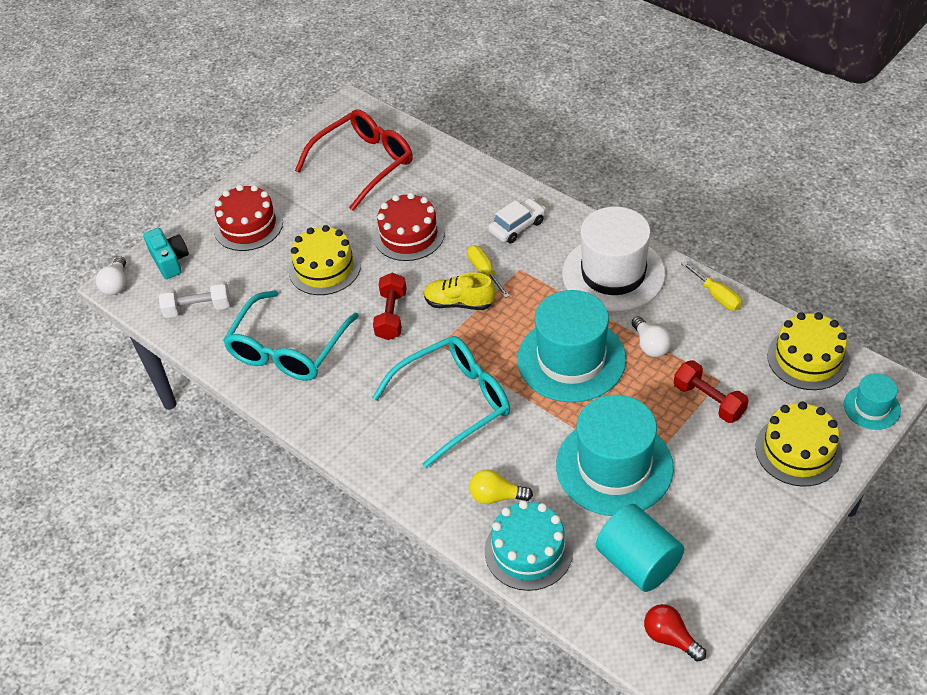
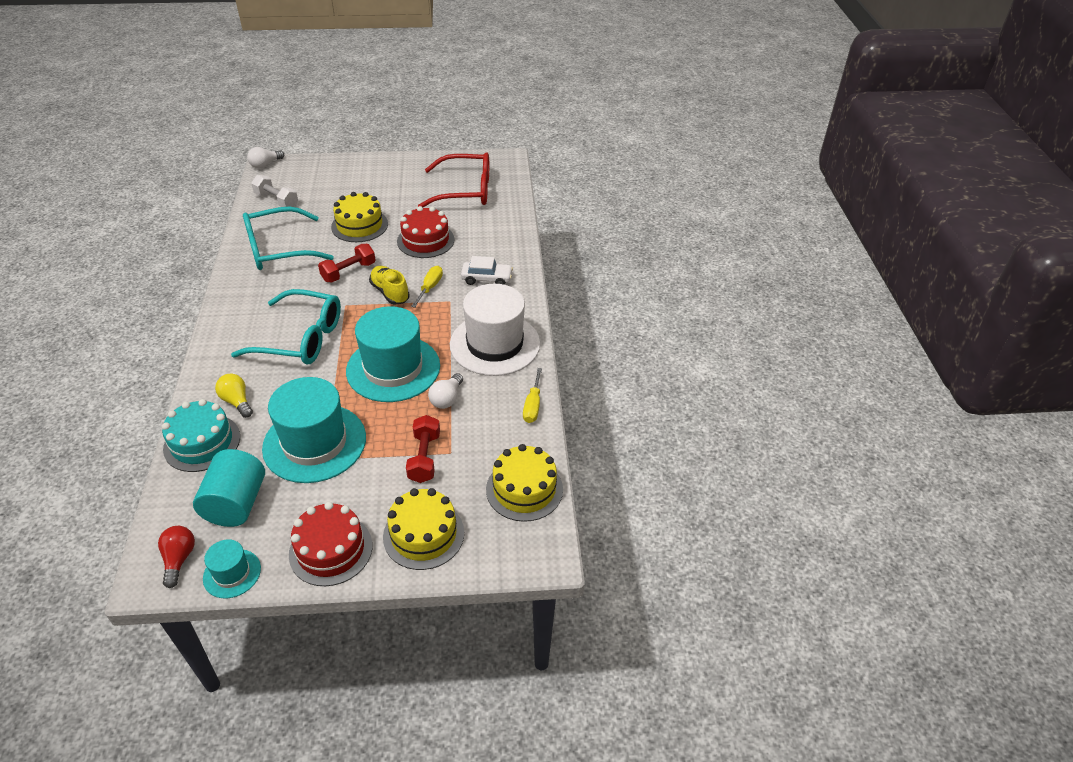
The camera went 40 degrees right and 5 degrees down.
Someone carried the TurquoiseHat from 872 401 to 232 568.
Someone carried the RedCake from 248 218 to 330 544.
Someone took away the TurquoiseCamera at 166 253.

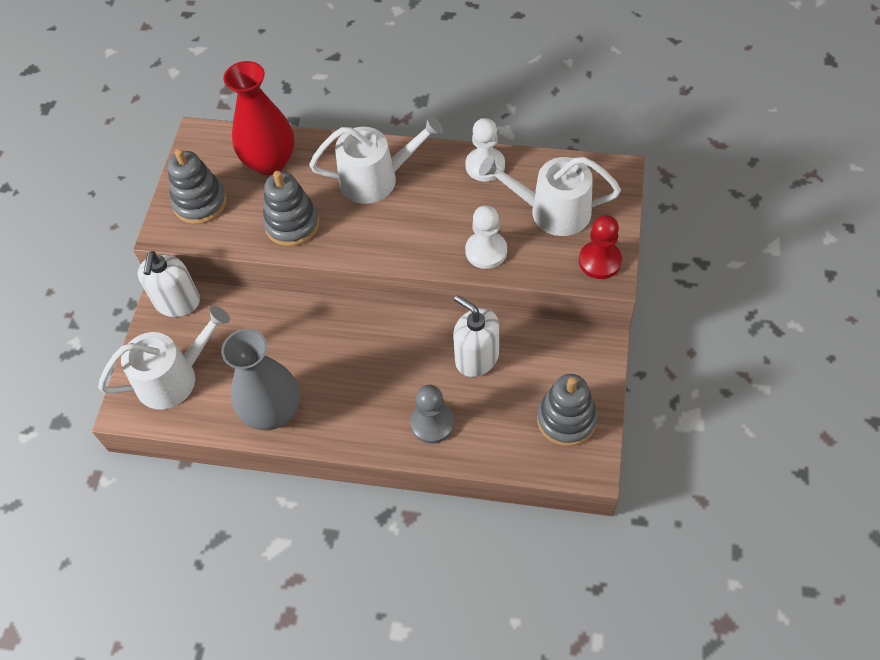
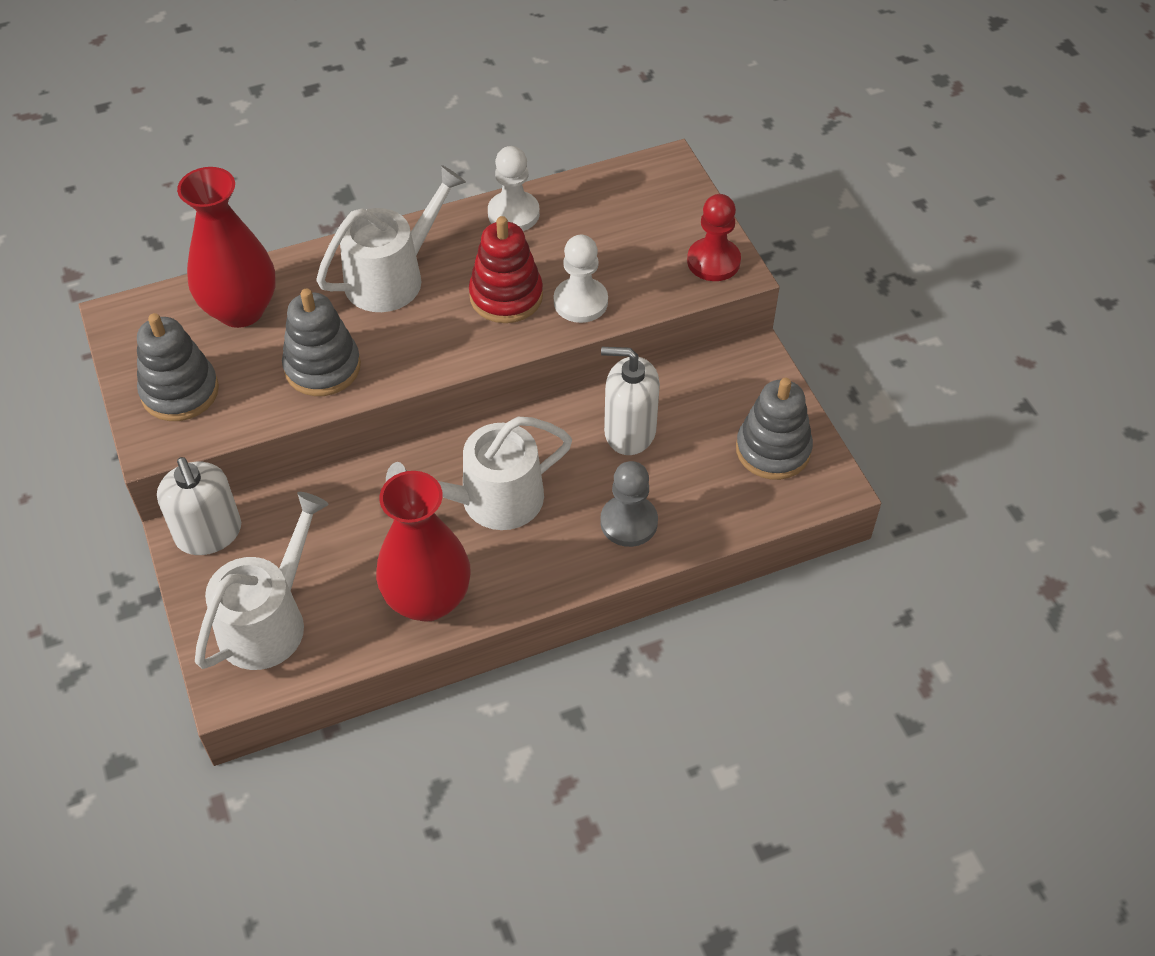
The camera went 35 degrees left and 5 degrees down.
Someone repainted the GreyVase at 260 379, which became the RedVase at 423 546.
Someone carried the WhiteWateringCan from 550 195 to 479 473.
Someone put down the RedStackingToy at 506 269.

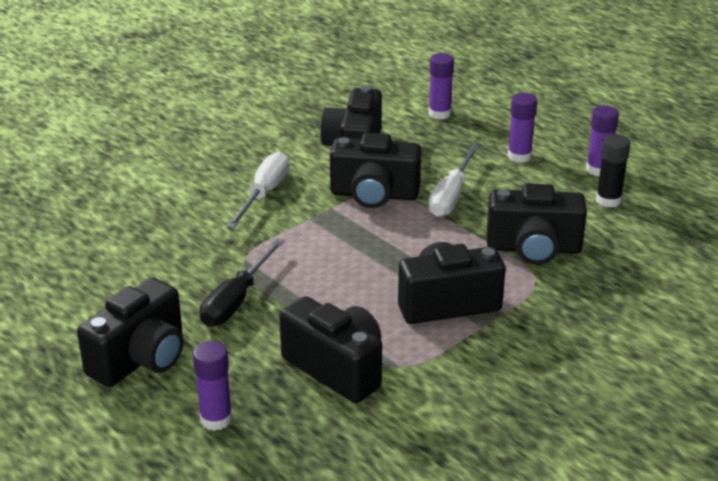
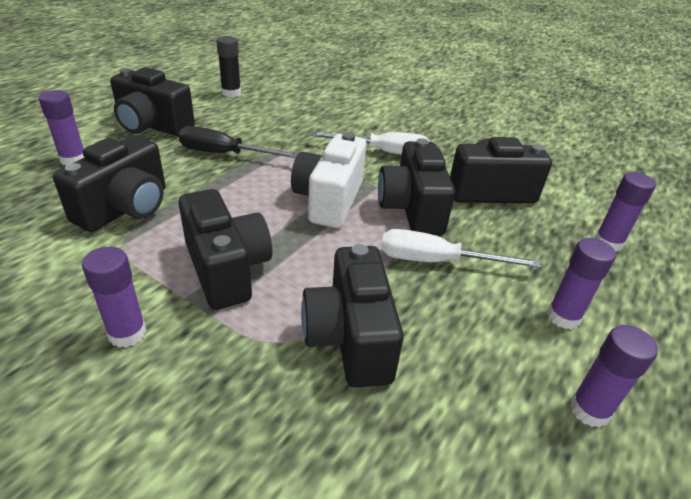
The camera went 75 degrees right and 5 degrees up.
Someone put down the PurpleGlueStick at 114 297.
Someone carried the BlackGlueStick from 613 171 to 228 66.
Someone put down the WhiteCamera at 328 180.

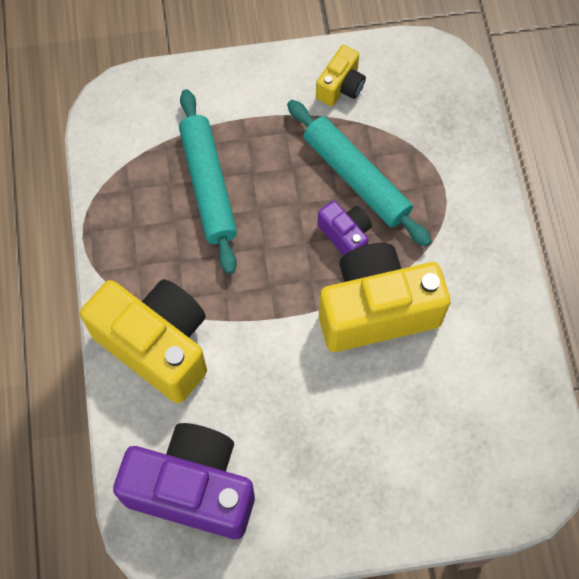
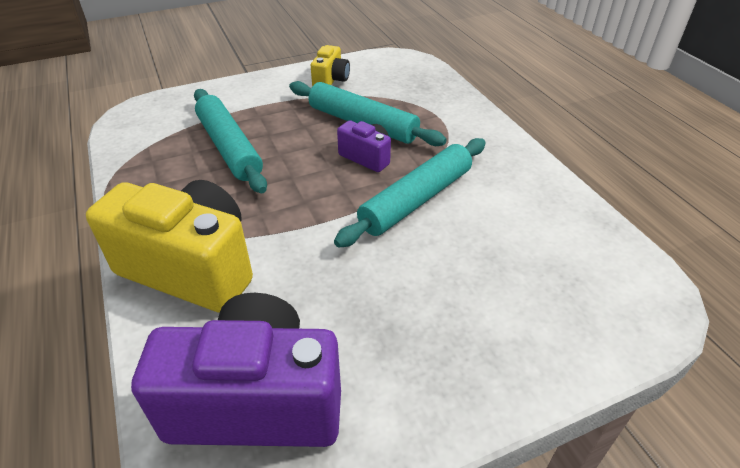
The camera went 15 degrees left and 25 degrees down.
Someone swapped the YellowCamera at 385 297 for the TurquoiseRollingPin at 410 193.

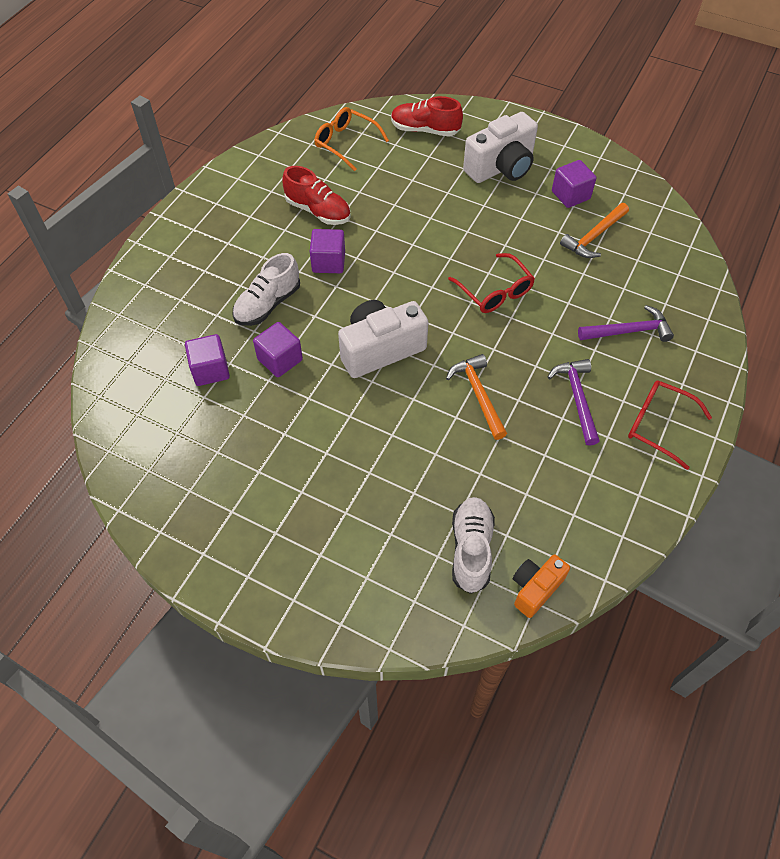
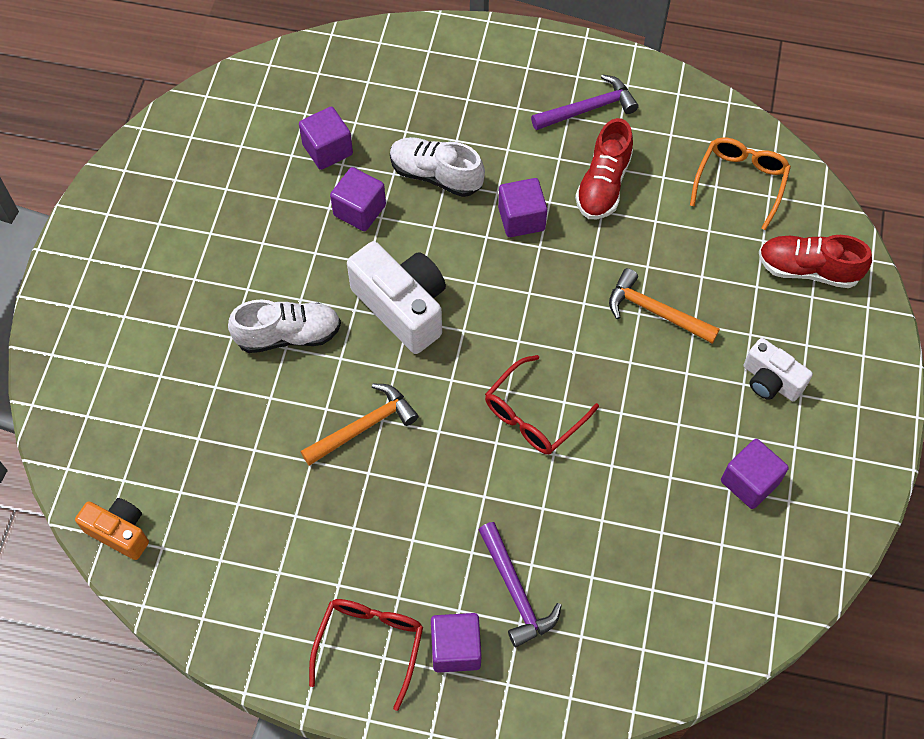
The camera went 75 degrees right and 5 degrees up.
Someone carried the WhiteShoe from 473 545 to 284 326.
Someone put down the PurpleCube at 456 643.
Someone carried the PurpleHammer from 574 402 to 585 102.
Someone carried the OrangeHammer from 594 230 to 664 306.
Someone scaled the WhiteCamera at 500 147 by 0.59.
Someone rotated the RedShoe at 427 116 by 75 degrees counterclockwise.

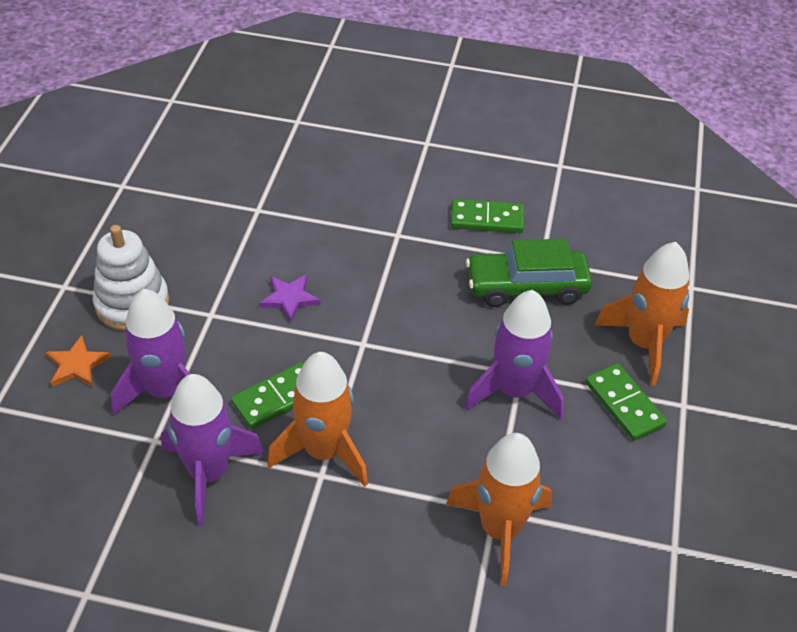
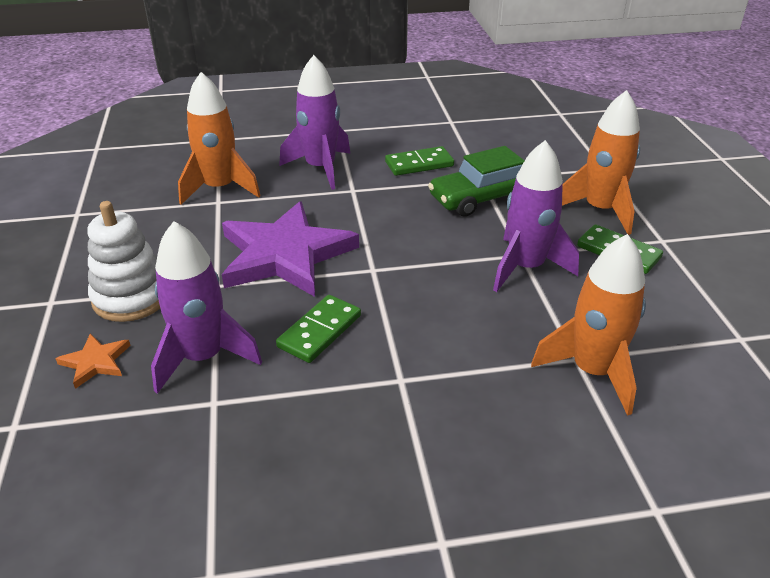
The camera went 20 degrees left and 10 degrees down.
Someone carried the OrangeRocket from 317 419 to 219 138.
Someone scaled the PurpleStar at 290 298 by 2.40.
Someone carried the PurpleRocket from 212 450 to 314 122.

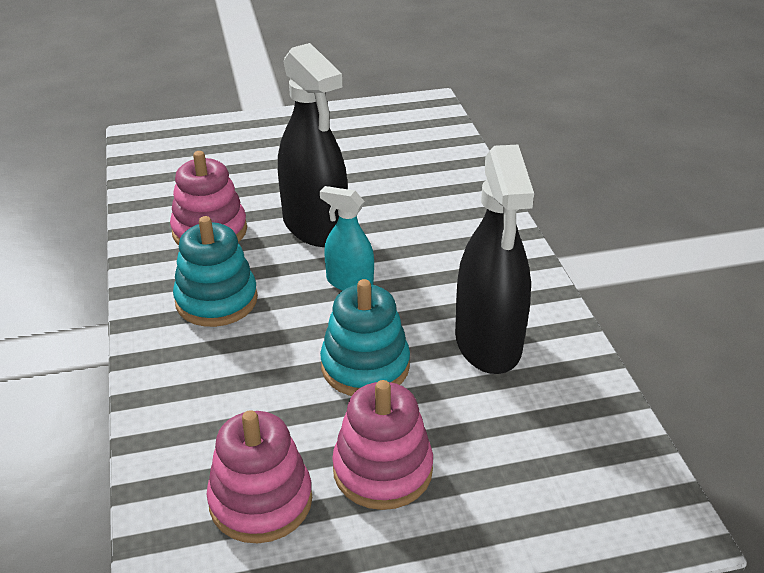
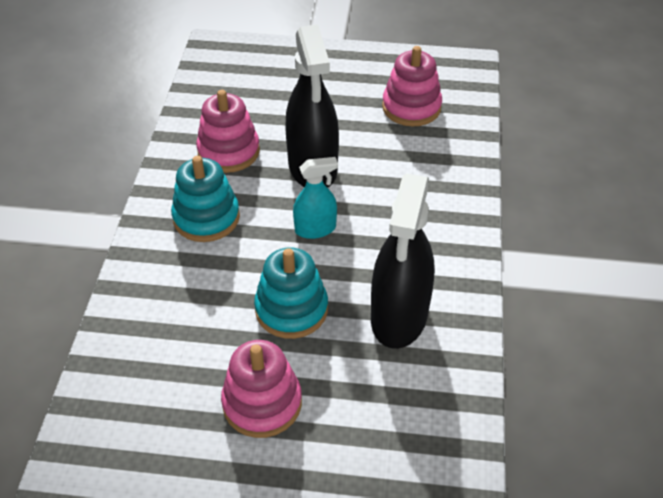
The camera went 20 degrees right and 10 degrees up.
Someone rotated the TurquoiseSprayBottle at 347 238 by 120 degrees clockwise.
Someone carried the PinkStackingToy from 259 476 to 412 86.

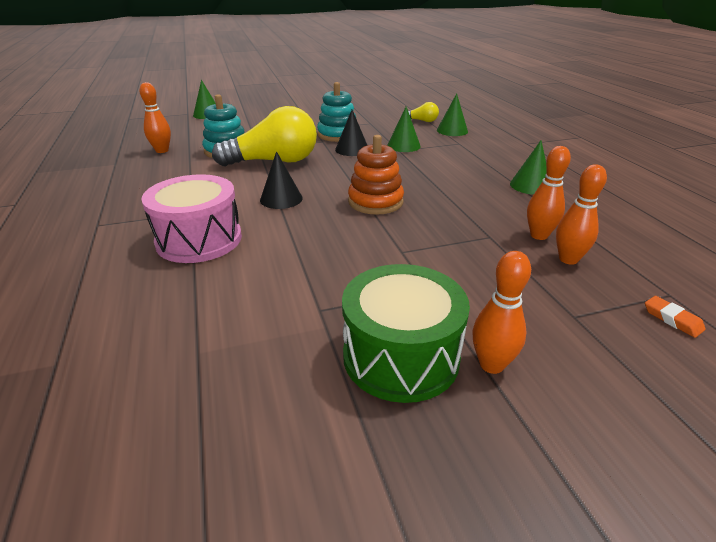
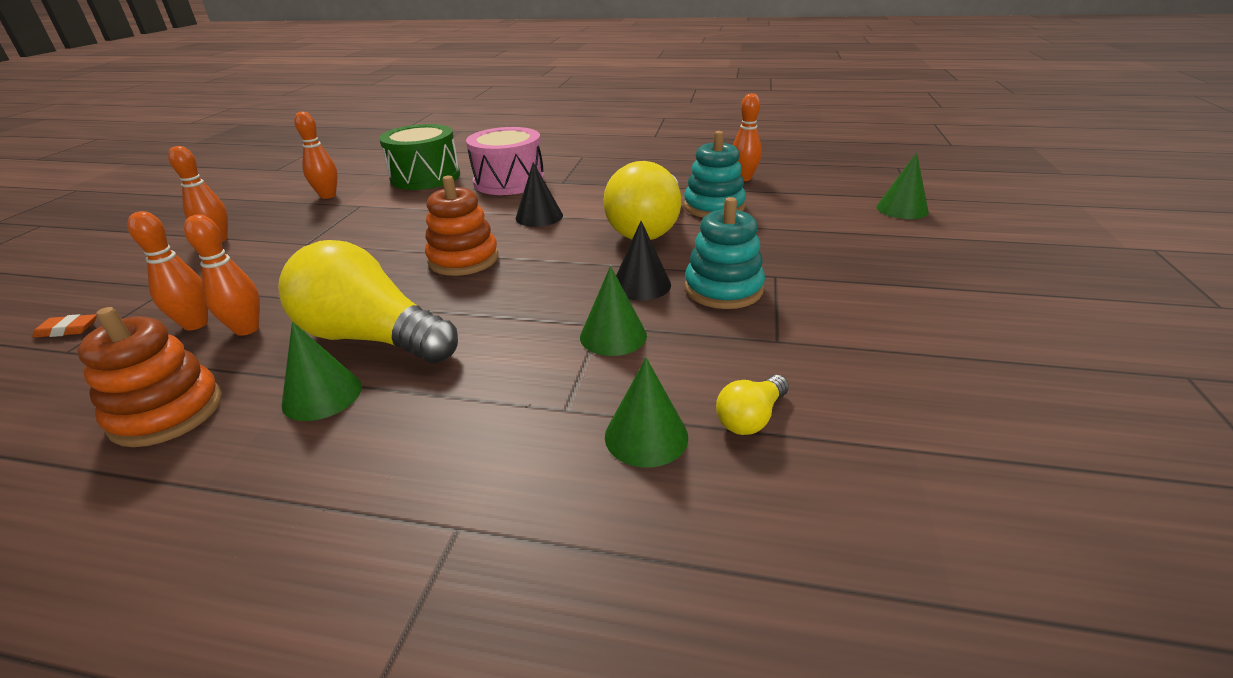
The camera went 120 degrees right and 0 degrees up.
Someone put down the OrangeStackingToy at 150 377.
Someone put down the YellowLightBulb at 368 301.
Someone put down the OrangeBowlingPin at 316 155.
Someone carried the GreenDrum from 406 333 to 419 157.

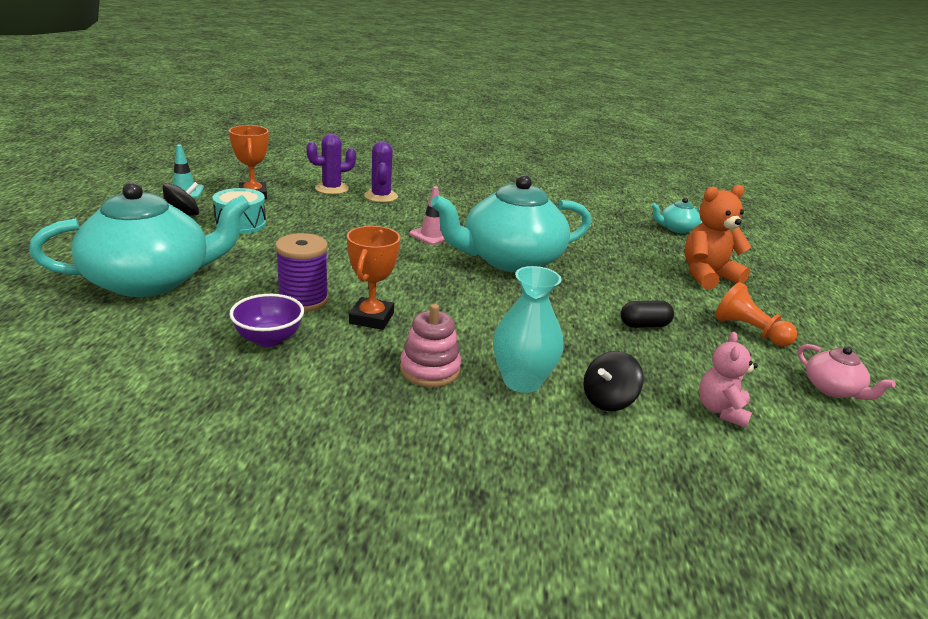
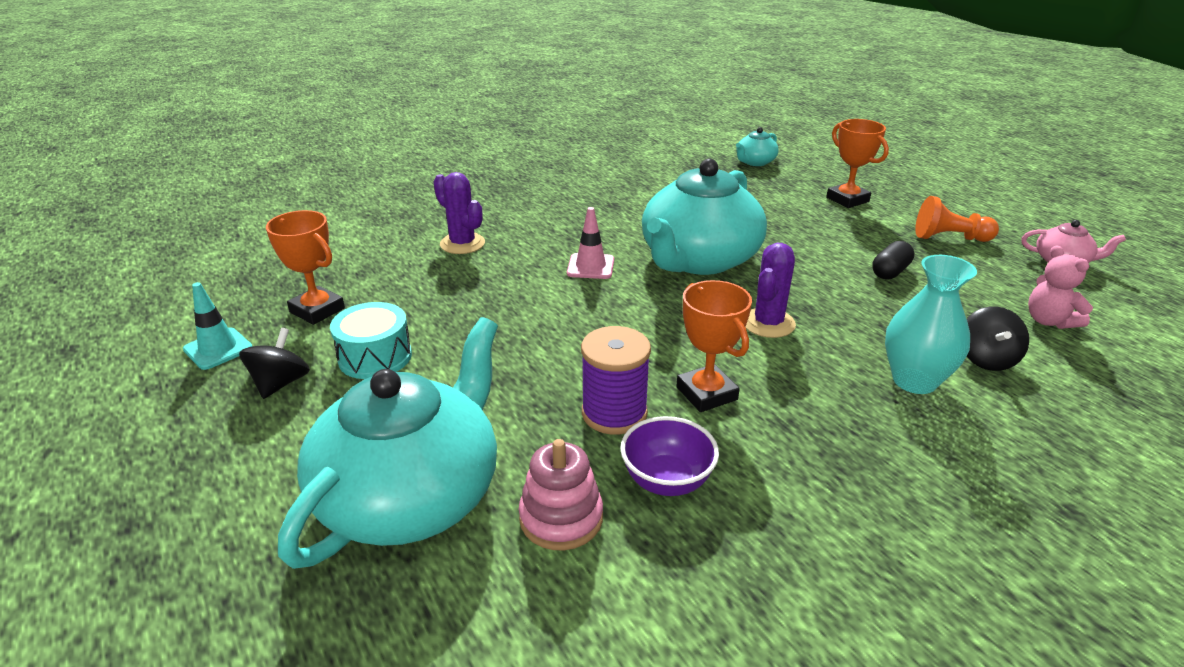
The camera went 35 degrees left and 5 degrees up.
Someone carried the PinkStackingToy from 430 345 to 561 494.
Someone carried the PurpleCactus from 331 164 to 770 290.
Someone swapped the OrangeTeddyBear at 718 237 for the OrangeTrophy at 857 163.

